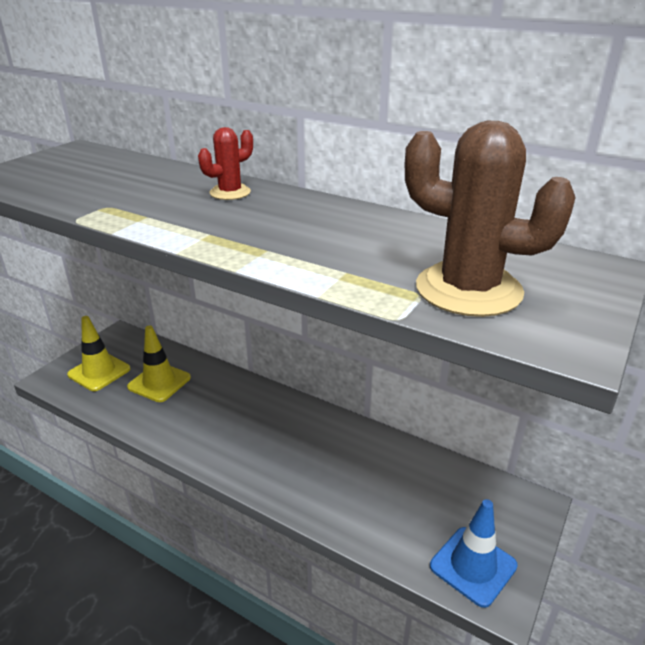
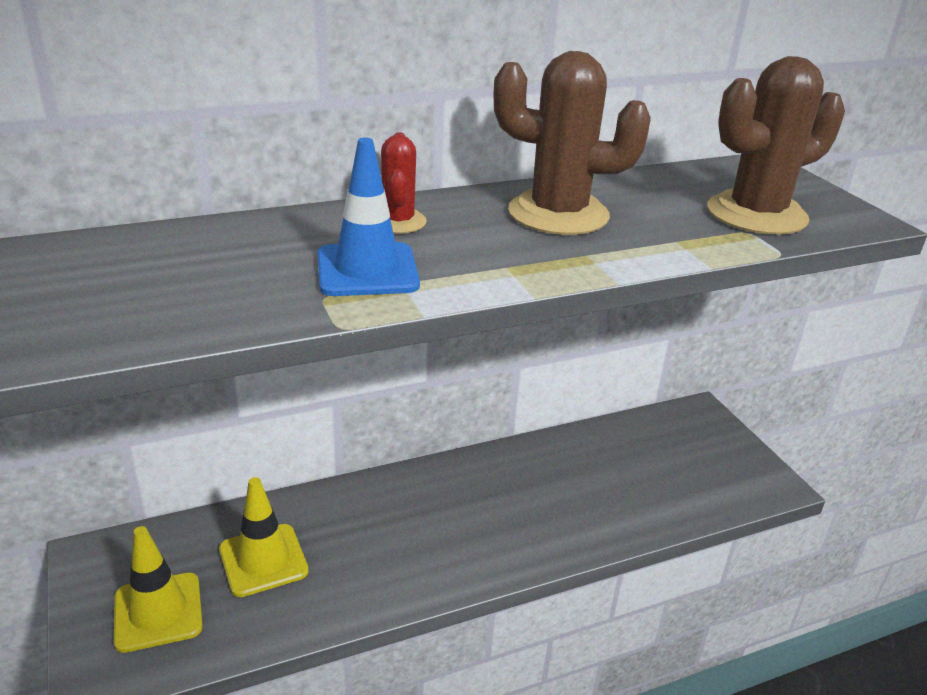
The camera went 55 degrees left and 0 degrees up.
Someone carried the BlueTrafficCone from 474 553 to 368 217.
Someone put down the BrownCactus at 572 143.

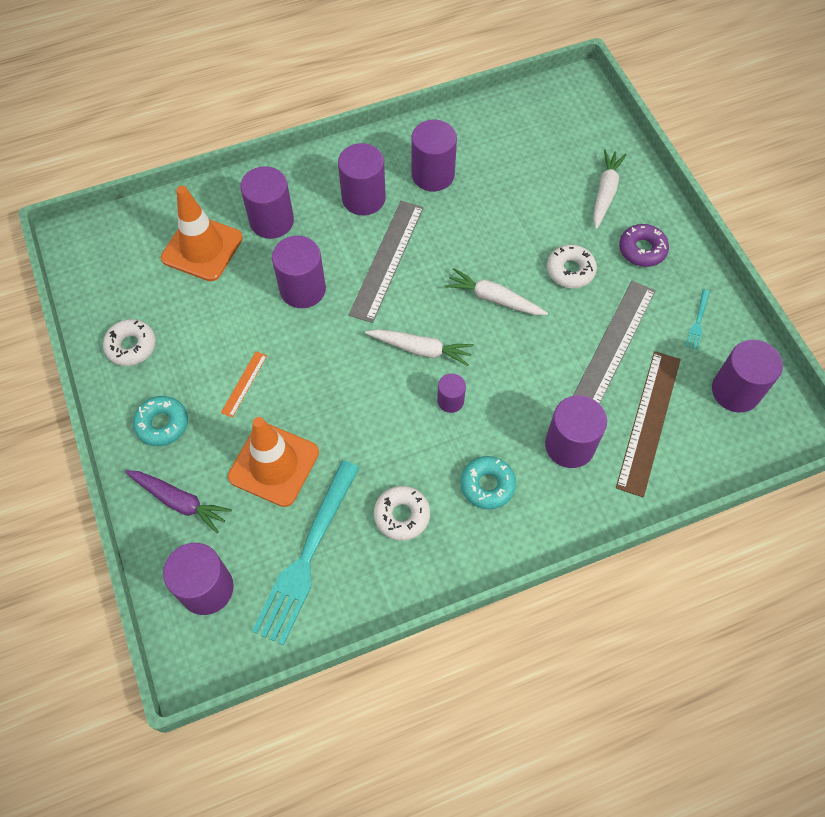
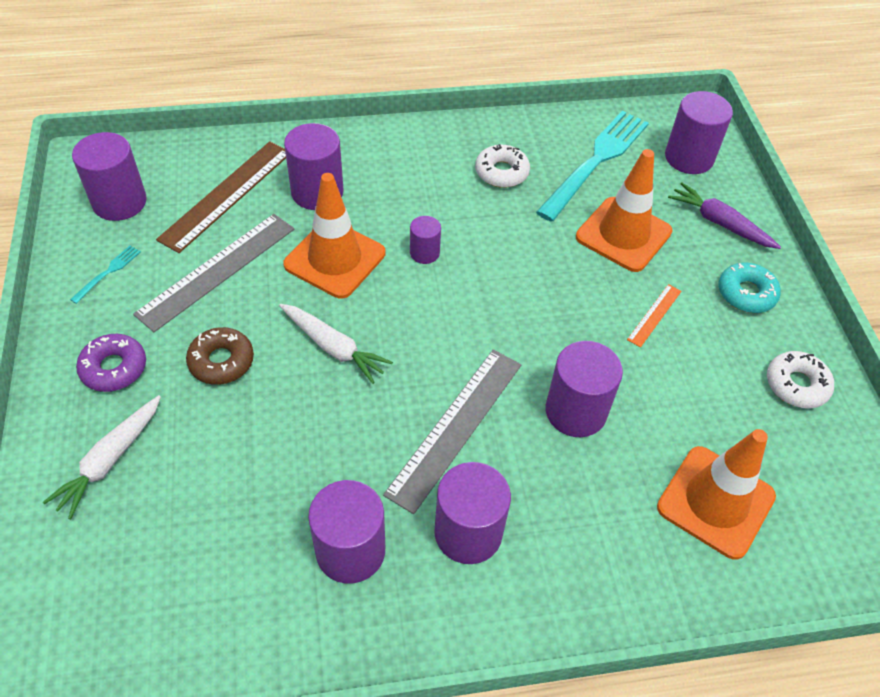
The camera went 170 degrees left and 10 degrees down.
Someone repainted the WhiteDonut at 572 266, which became the BrownDonut at 220 356.
Someone put down the OrangeTrafficCone at 334 236.
Someone took away the PurpleCylinder at 267 202.
Someone took away the WhiteCarrot at 419 347.
Someone took away the TurquoiseDonut at 488 482.

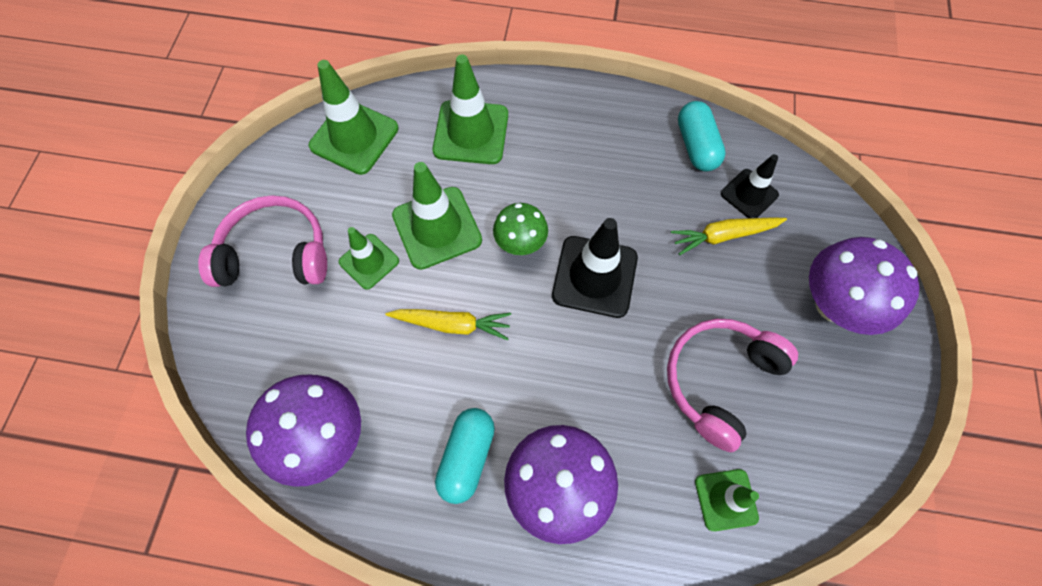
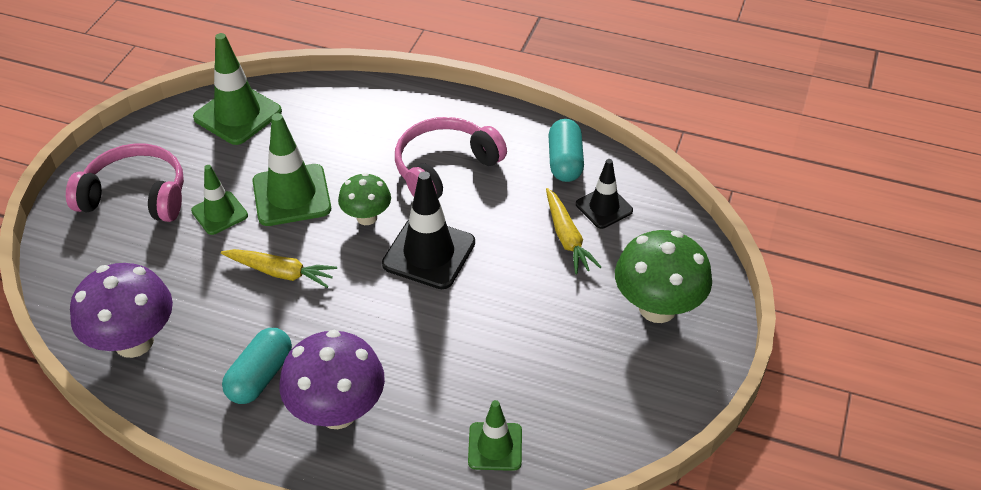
The camera went 10 degrees right and 20 degrees down.
Someone carried the PinkHeadphones from 732 385 to 451 158.
Someone rotated the YellowCarrot at 729 236 by 105 degrees counterclockwise.
Someone repainted the PurpleMushroom at 864 286, which became the GreenMushroom at 663 276.
Someone took away the GreenTrafficCone at 470 109.

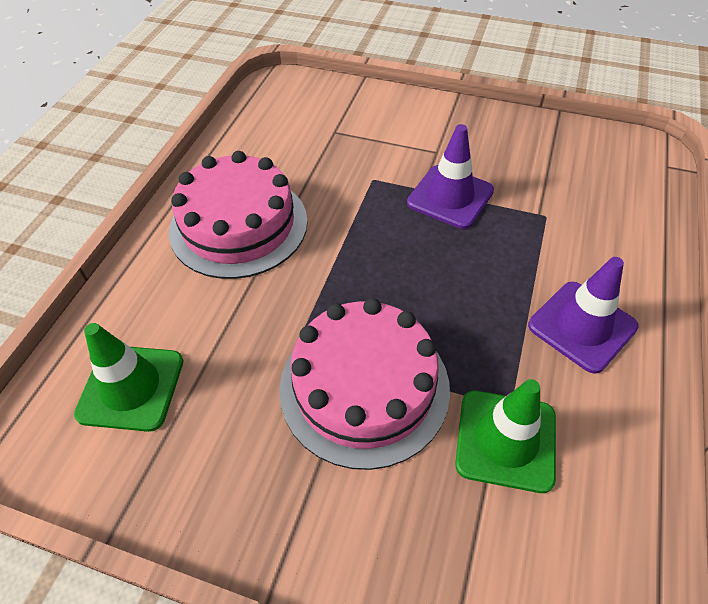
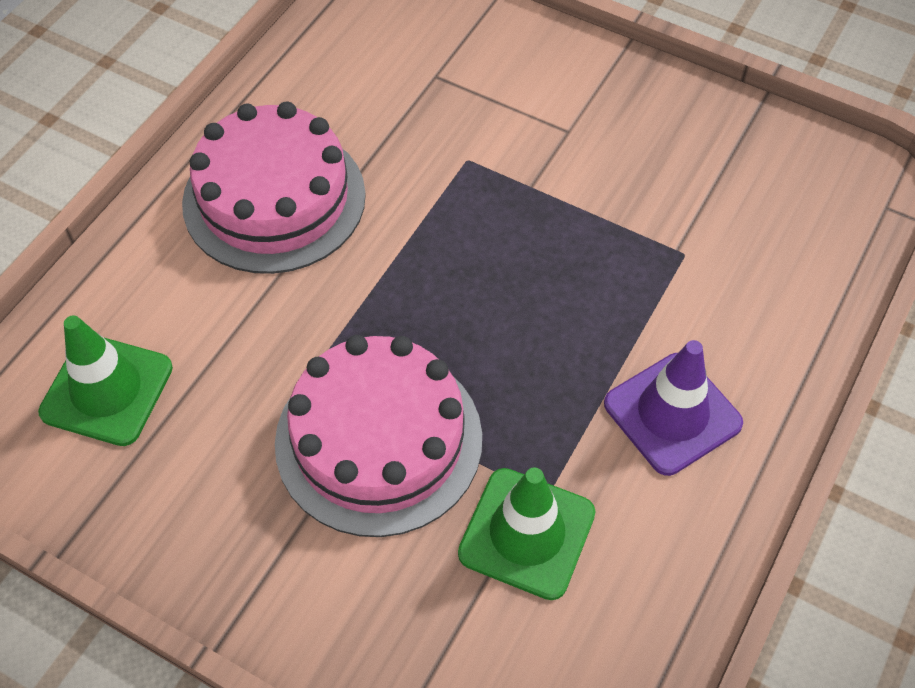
The camera went 10 degrees right and 5 degrees up.
Someone took away the PurpleTrafficCone at 450 176.

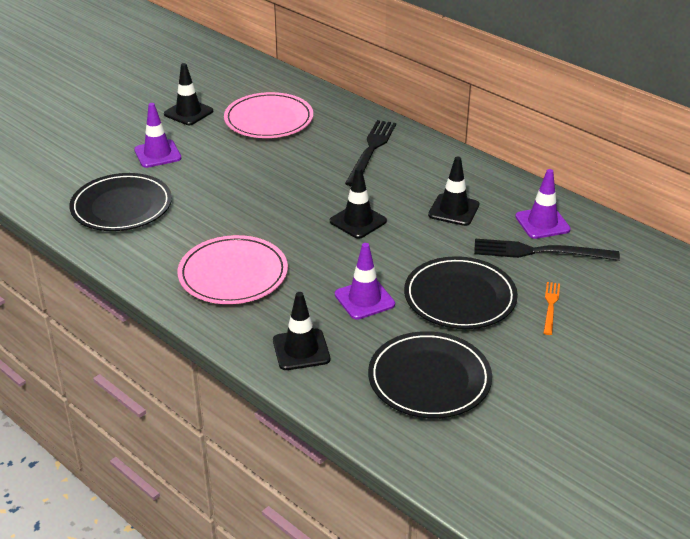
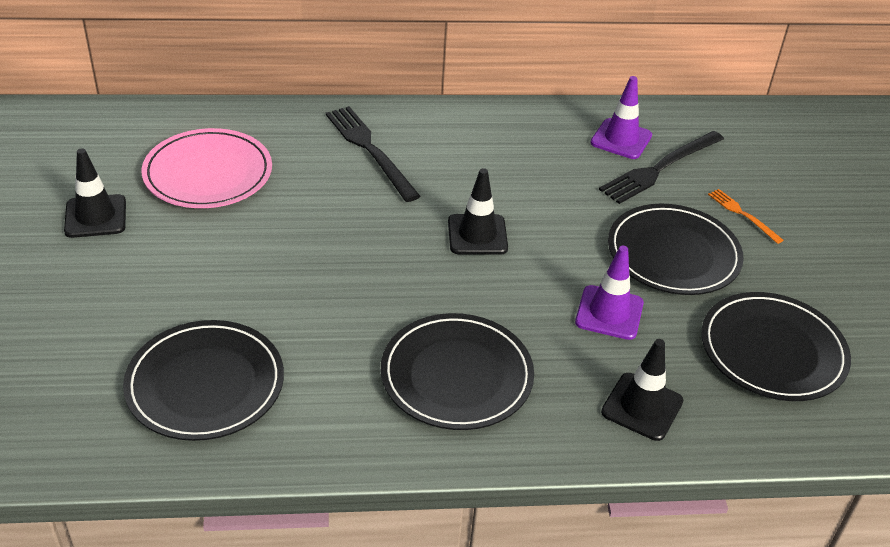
The camera went 50 degrees left and 5 degrees up.
Someone repainted the PinkPlate at 233 269, which became the BlackPlate at 457 371.
Someone took away the PurpleTrafficCone at 157 135.
Someone took away the BlackTrafficCone at 453 191.

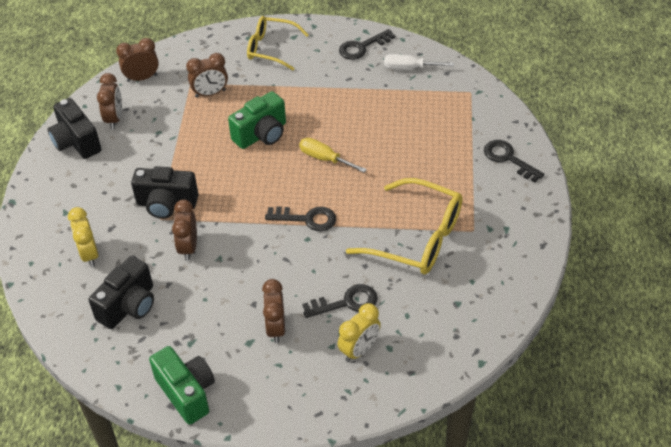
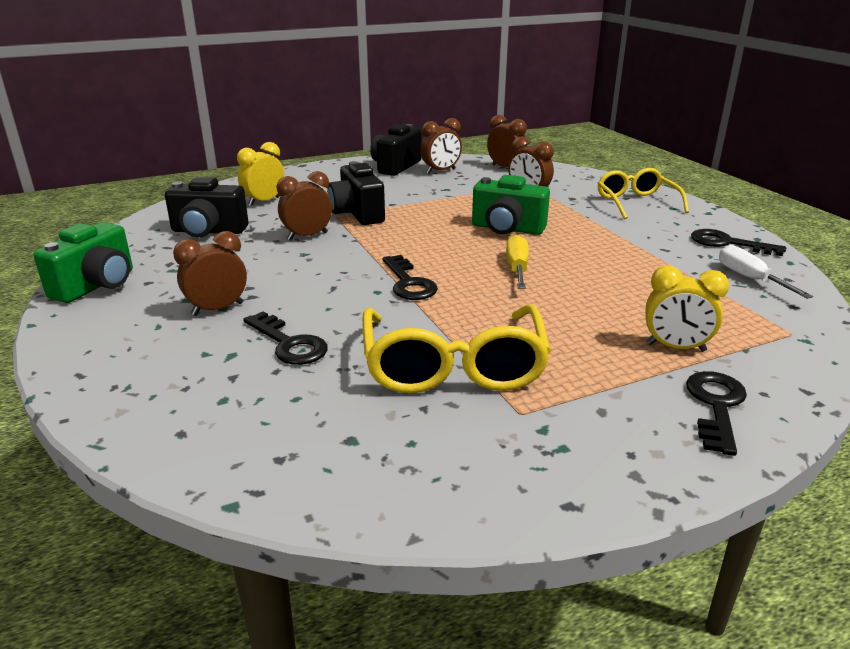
The camera went 60 degrees right and 20 degrees down.
Someone carried the YellowClock from 359 332 to 687 309.

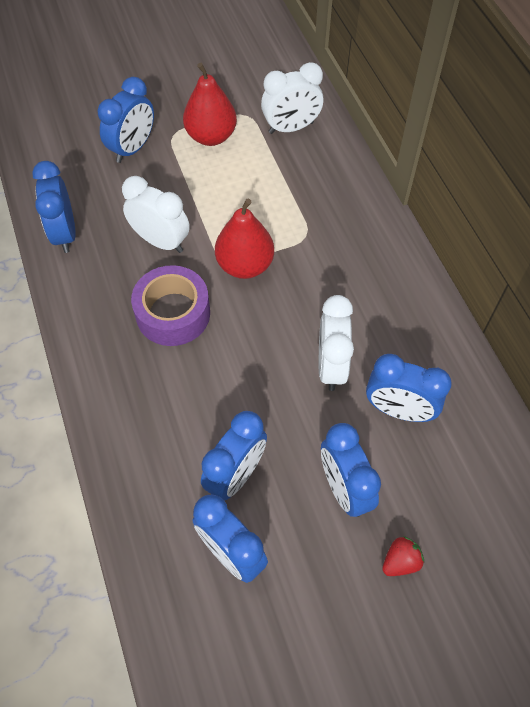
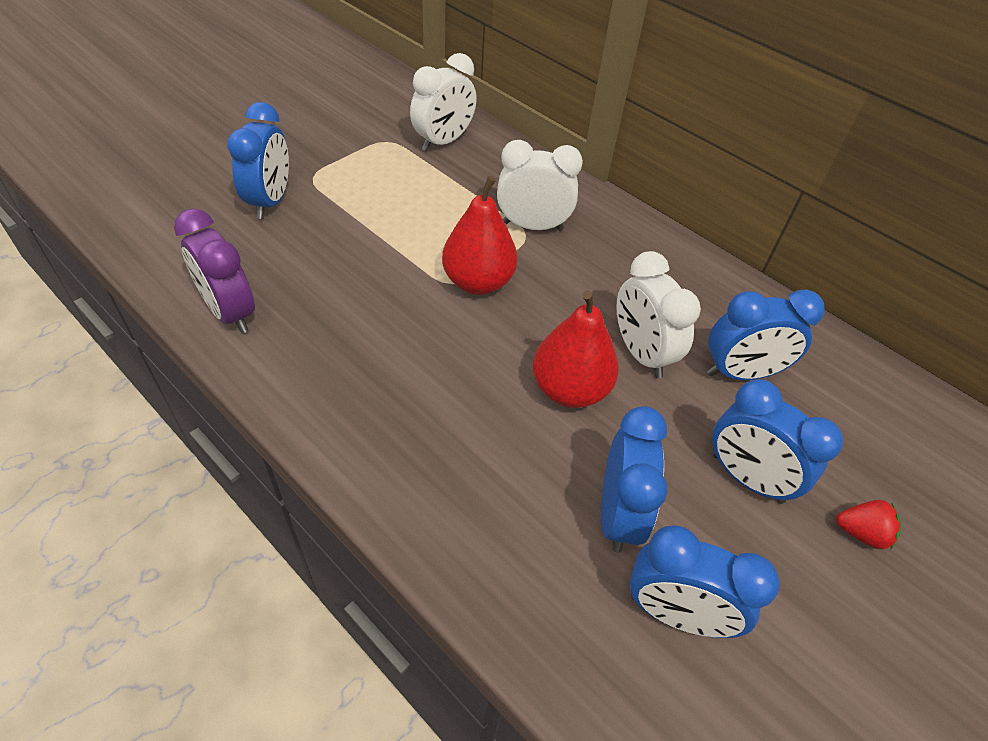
The camera went 30 degrees left and 10 degrees down.
Someone repainted the BlueClock at 54 207, which became the PurpleClock at 214 271.
Someone carried the WhiteClock from 156 214 to 540 185.
Someone carried the RedPear from 210 104 to 576 349.
Someone rotated the RedStrawberry at 403 556 by 75 degrees clockwise.
Someone took away the PurpleTape at 170 305.

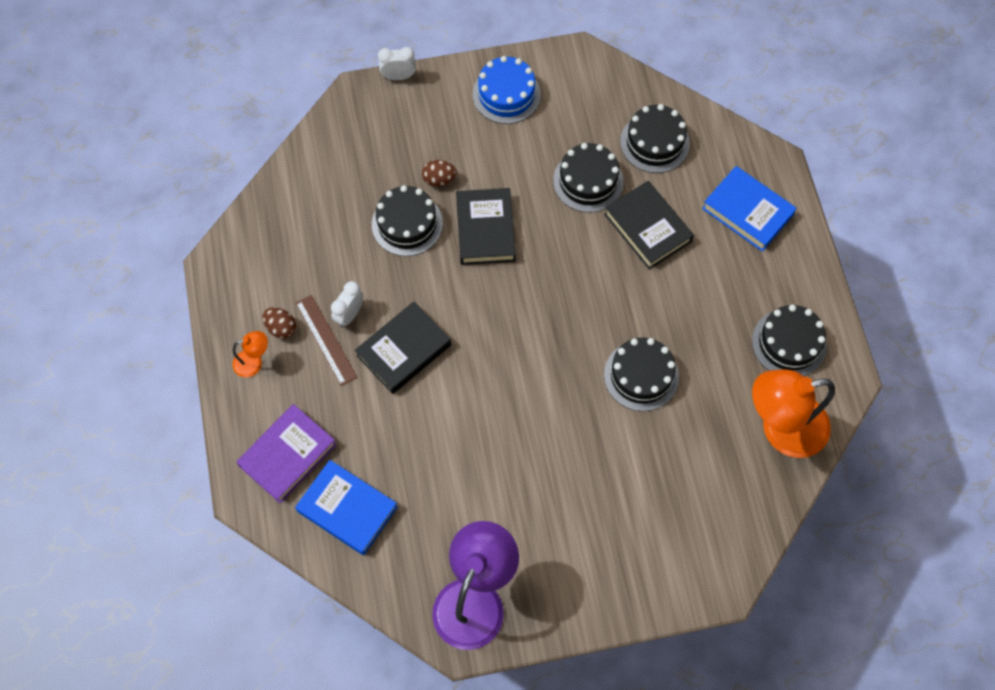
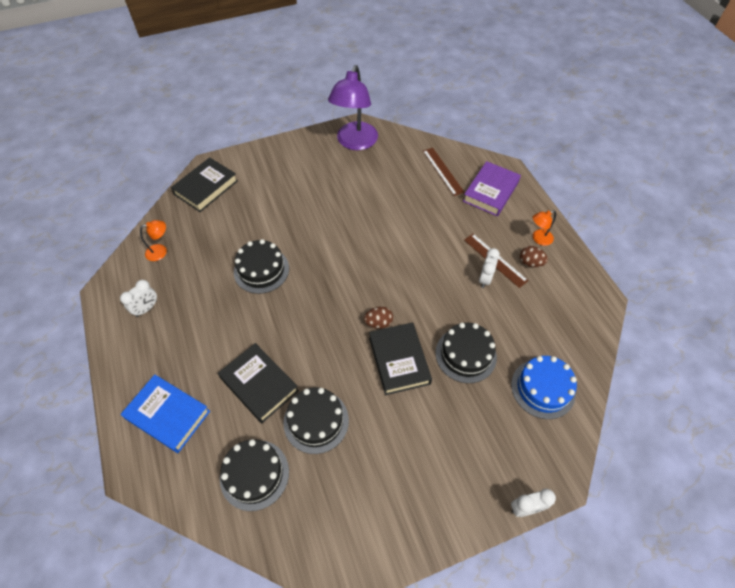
The camera went 170 degrees right and 10 degrees down.
Someone swapped the BlackCake at 789 340 for the WhiteClock at 138 298.
Someone scaled the OrangeLamp at 793 413 by 0.44.
Someone carried the BlackBook from 403 347 to 204 184.
Someone carried the BrownEgg from 439 173 to 378 317.
Someone swapped the BlueBook at 346 507 for the BrownRuler at 444 172.
Someone carried the BlueCake from 507 90 to 544 387.

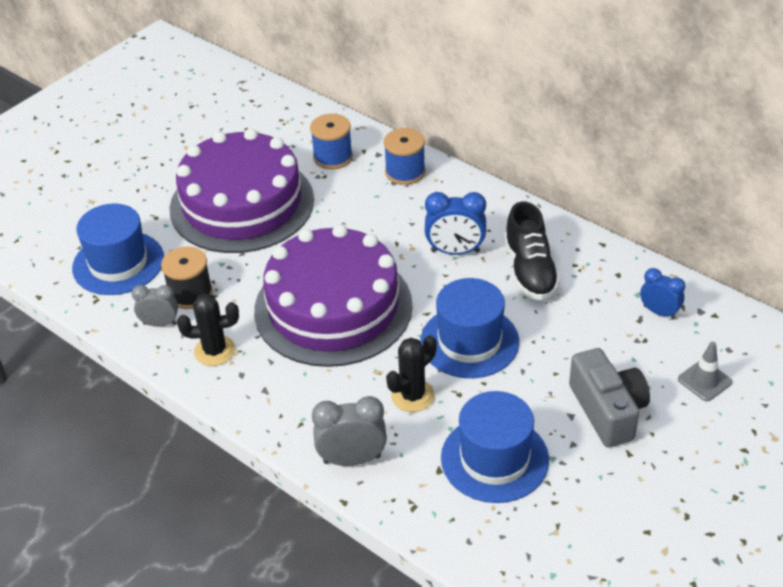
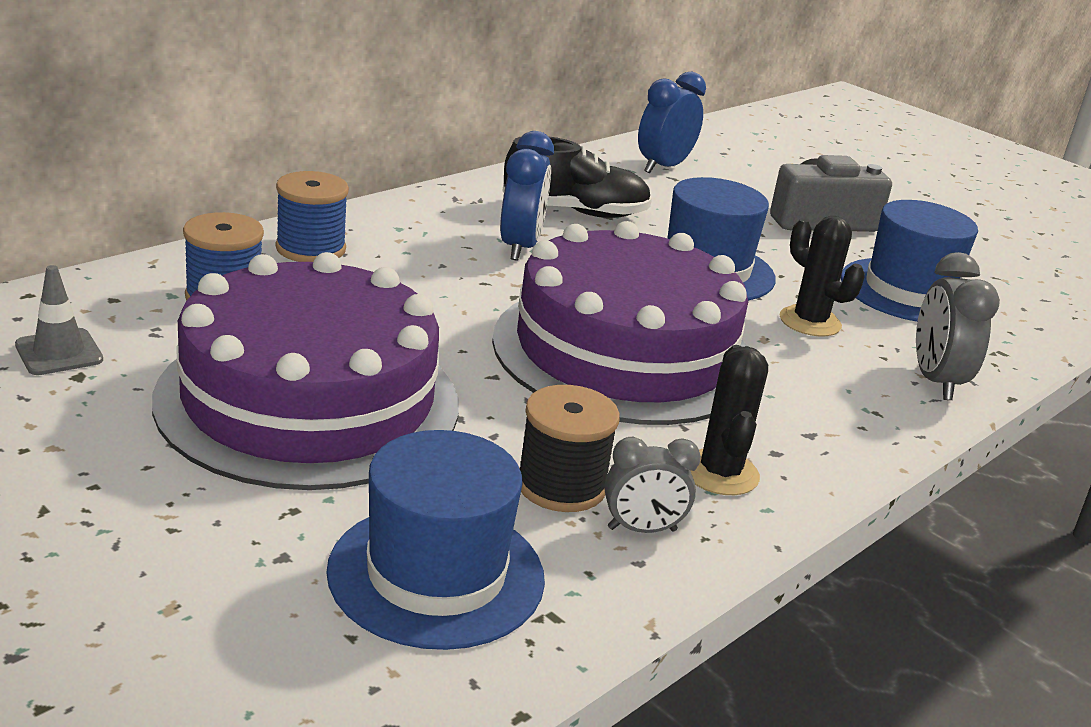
The camera went 90 degrees left and 15 degrees down.
Someone carried the GreyTrafficCone from 705 371 to 59 320.
Someone rotated the GreyClock at 155 306 by 105 degrees counterclockwise.
Someone scaled the BlueClock at 662 293 by 1.51.

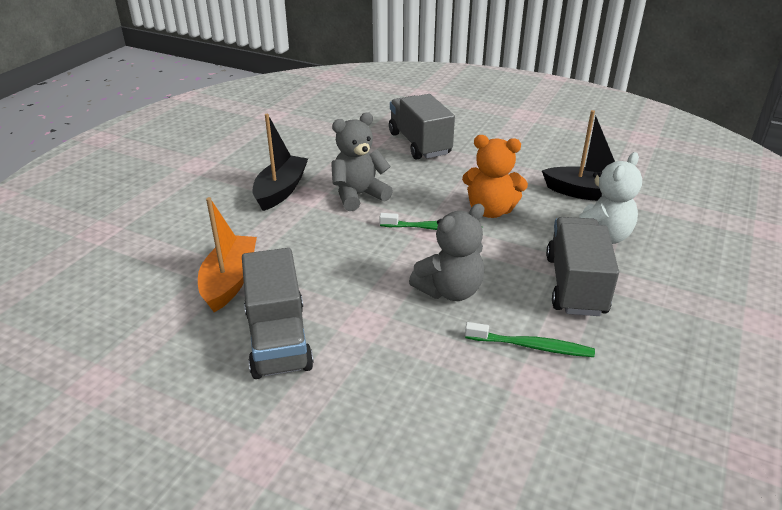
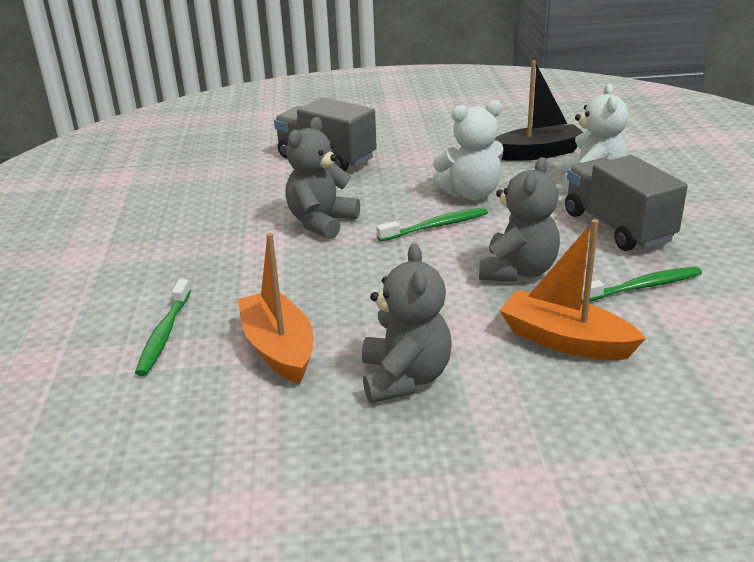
The camera went 30 degrees left and 5 degrees down.
Someone put down the GreenToothbrush at 163 327.
Someone swapped the GreyTruck at 278 313 for the GreyTeddyBear at 407 323.
Someone repainted the OrangeTeddyBear at 495 176, which became the WhiteTeddyBear at 468 150.
Someone put down the OrangeBoat at 572 289.
Someone took away the BlackBoat at 280 162.

